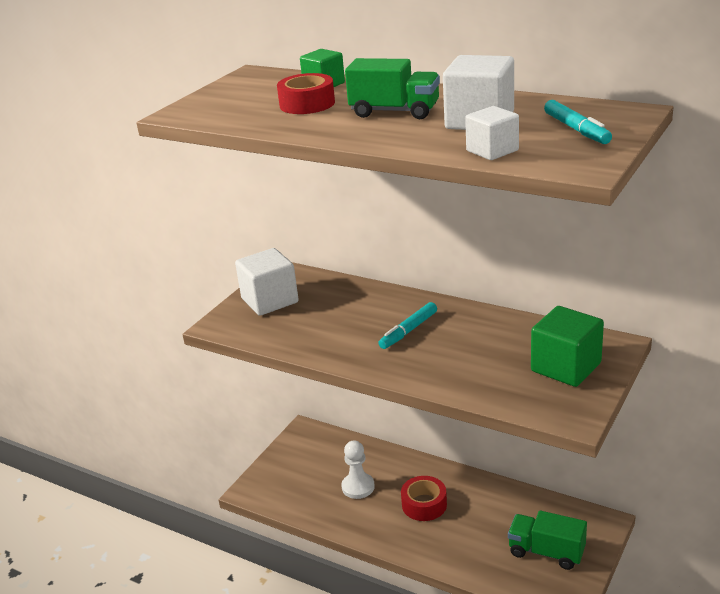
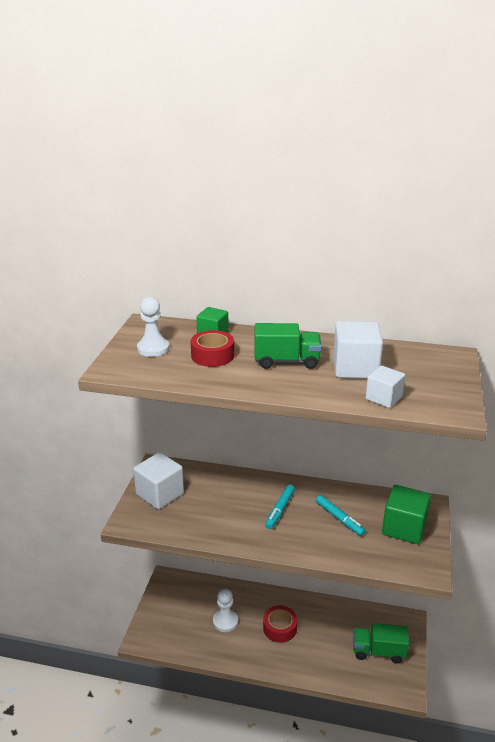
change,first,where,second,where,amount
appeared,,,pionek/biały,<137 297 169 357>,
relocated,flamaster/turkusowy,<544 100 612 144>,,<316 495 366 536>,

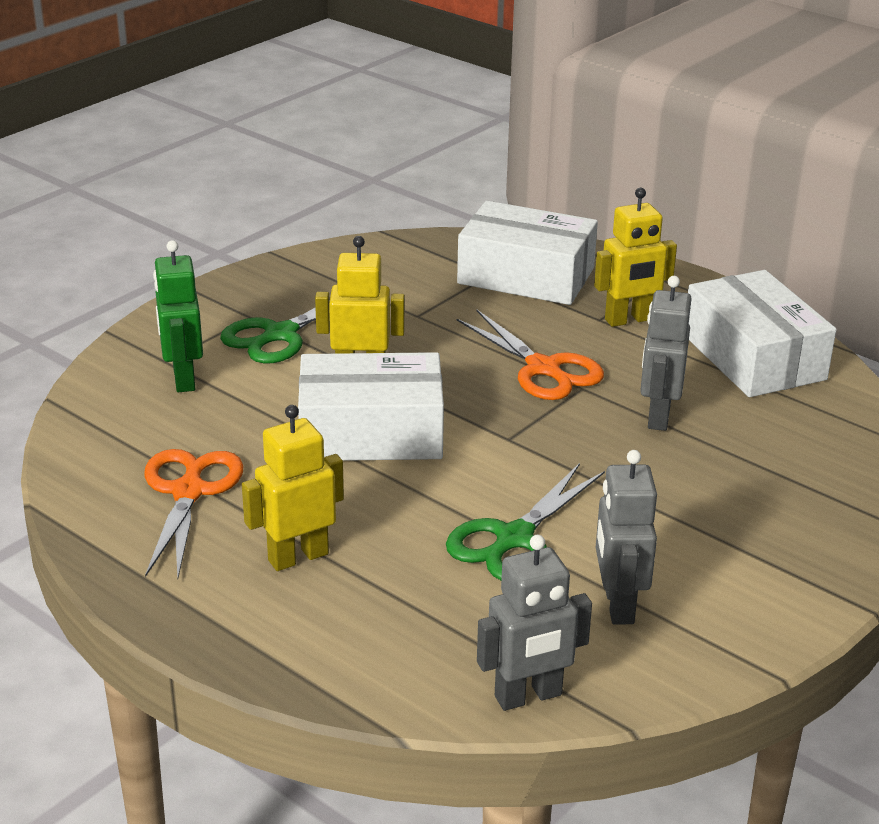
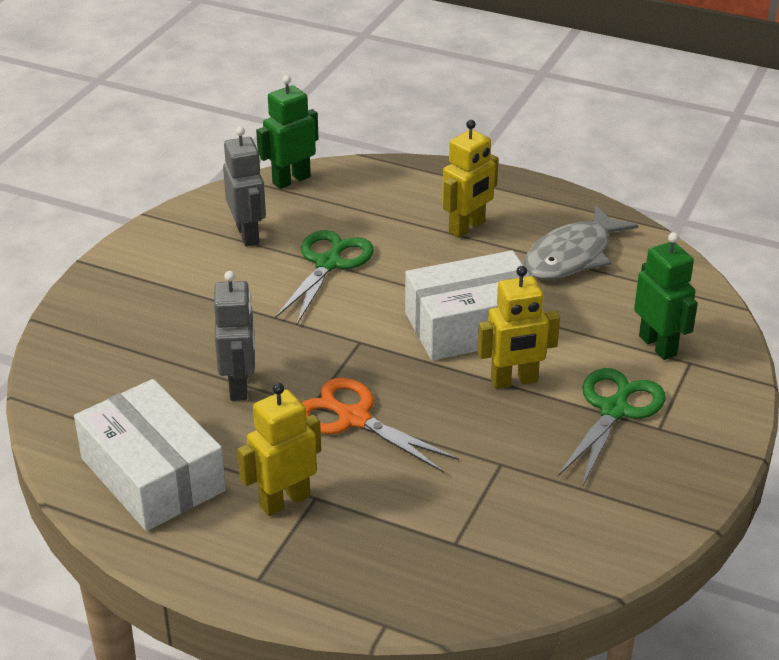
change,first,where,second,where,amount
colour,robot/szary,<477 535 592 711>,robot/zielony,<256 75 319 189>,
exchanged,nożyczki/pomarańczowy,<144 449 243 578>,ryba/szary,<524 205 639 279>,
missing,pudełko/biały,<457 201 598 305>,,,

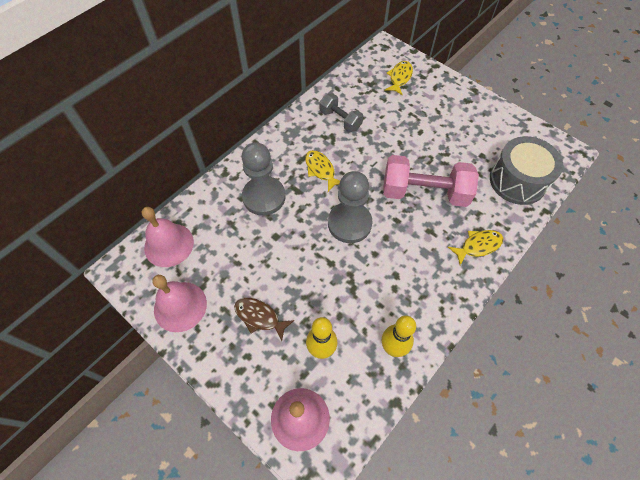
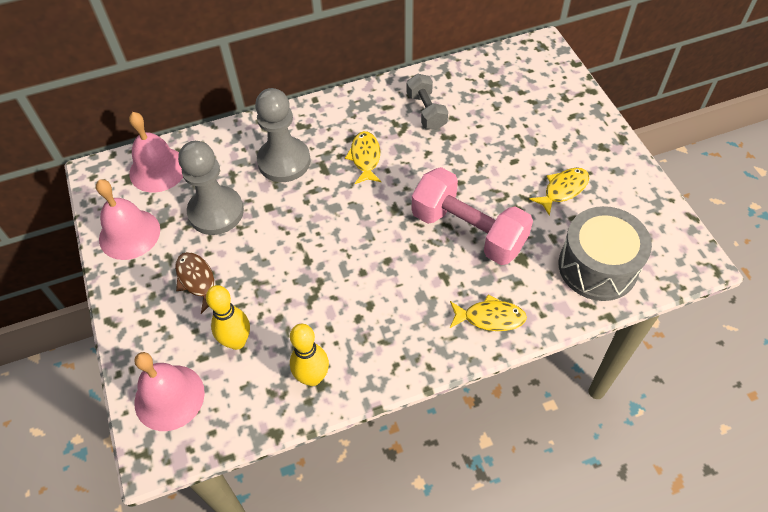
change,first,where,second,where,amount
relocated,pionek/szary,<328 171 373 243>,,<178 141 244 235>,
relocated,ryba/żółty,<385 61 413 95>,,<529 168 589 216>,

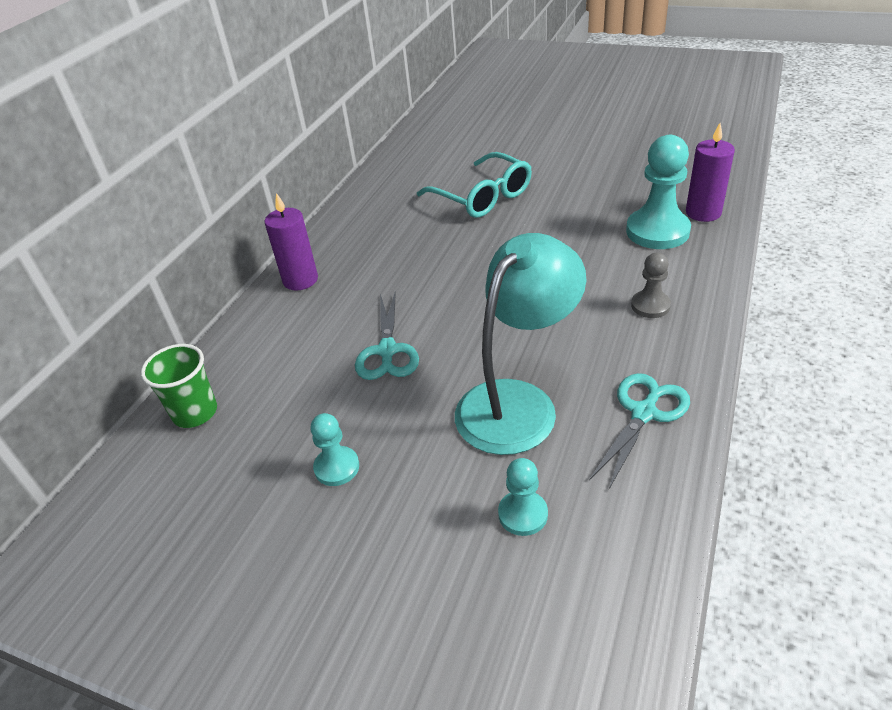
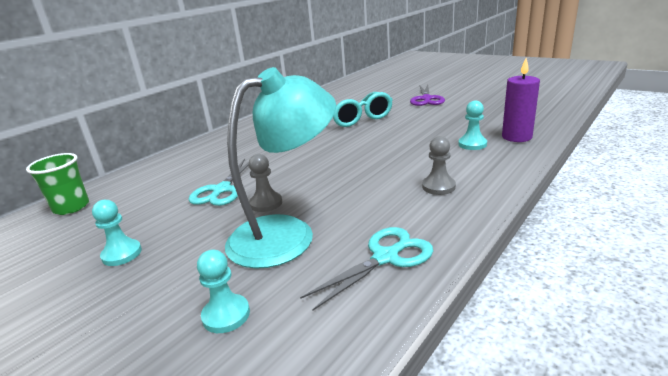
change,first,where,second,where,amount
appeared,,,pionek/szary,<249 154 282 212>,
appeared,,,nożyczki/fioletowy,<410 84 445 106>,
size,pionek/turkusowy,<626 135 691 249>,,<458 100 487 150>,x0.54
missing,świeca/fioletowy,<264 193 318 290>,,,

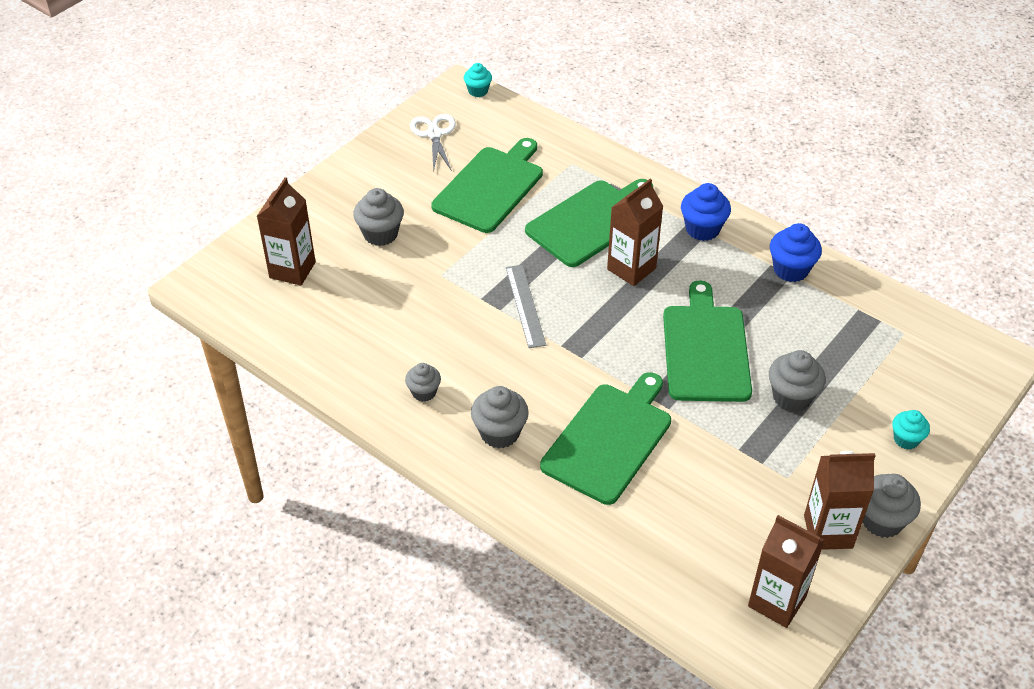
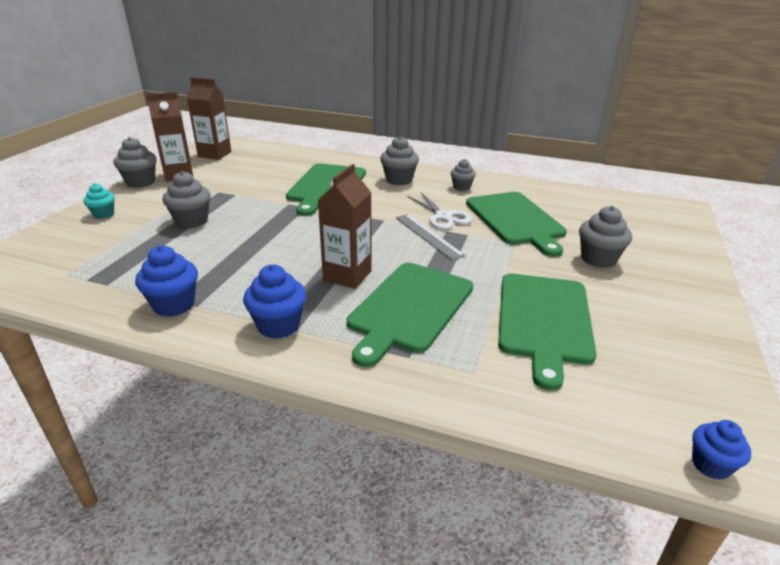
change,first,where,second,where,amount
relocated,nożyczki/biały,<410 114 456 173>,,<407 193 472 229>,
relocated,deska do krojenia/zielony,<663 280 752 402>,,<466 192 567 257>,
colour,muffinka/turkusowy,<464 63 492 97>,muffinka/niebieski,<692 420 751 480>,
missing,karton mleka/brązowy,<257 177 316 286>,,,

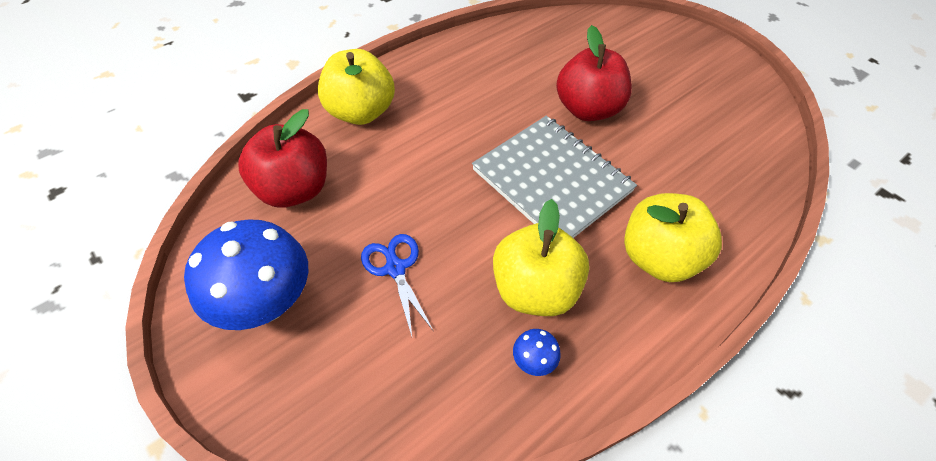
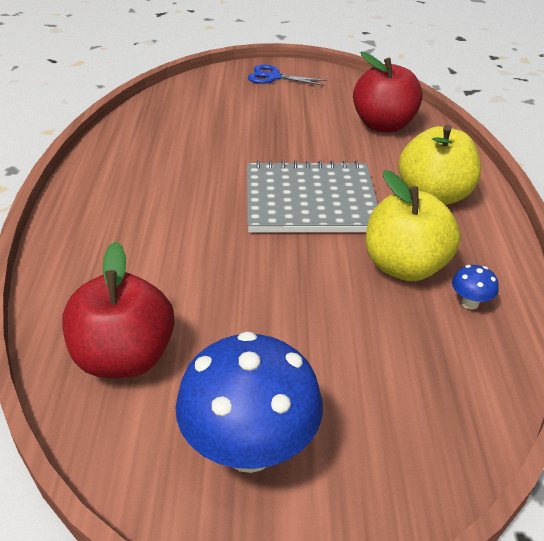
change,first,where,second,where,amount
relocated,nożyczki/niebieski,<361 234 433 340>,,<248 65 327 86>,
relocated,jabłko/czerwony,<556 25 632 121>,,<353 52 423 132>,
missing,jabłko/żółty,<318 49 395 125>,,,

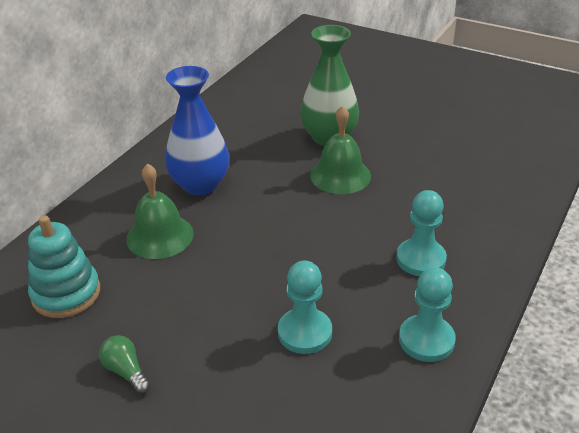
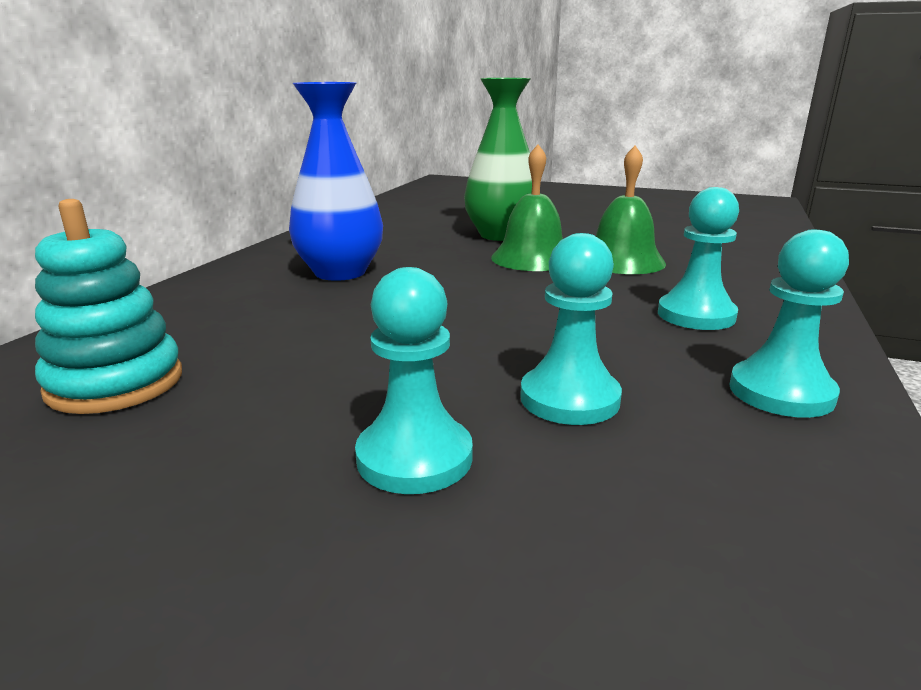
change,first,where,second,where,amount
appeared,,,pionek/turkusowy,<355 267 473 494>,
relocated,dzwonek/zielony,<126 164 194 259>,,<596 146 666 274>,
missing,żarówka/zielony,<99 335 151 394>,,,

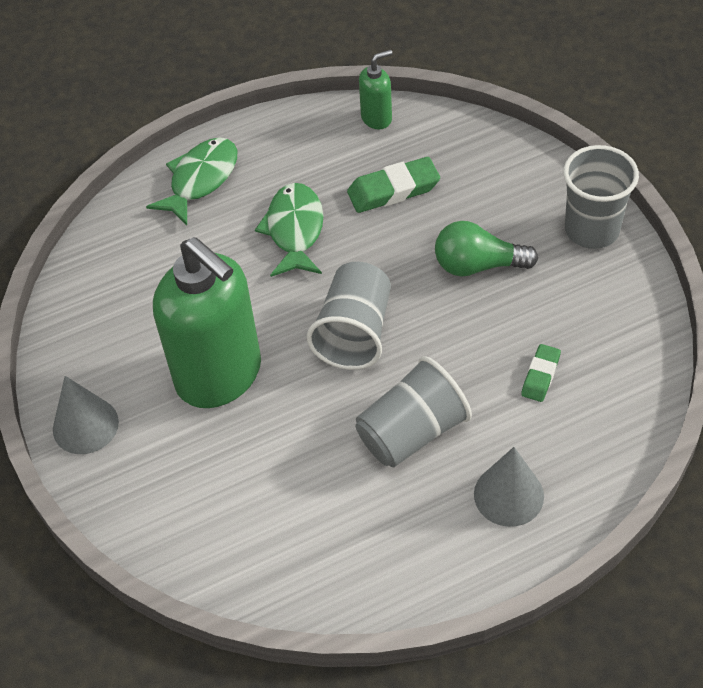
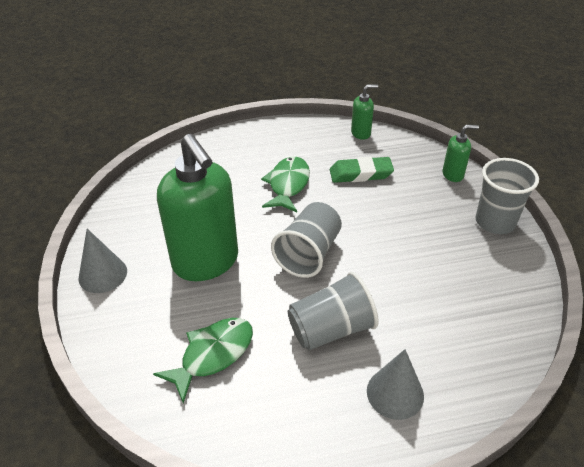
change,first,where,second,where,amount
relocated,ryba/zielony,<146 137 237 225>,,<153 318 253 403>,
appeared,,,dozownik mydła/zielony,<442 125 479 182>,
missing,żarówka/zielony,<435 221 538 277>,,,
missing,gumka do mazania/zielony,<521 344 561 402>,,,

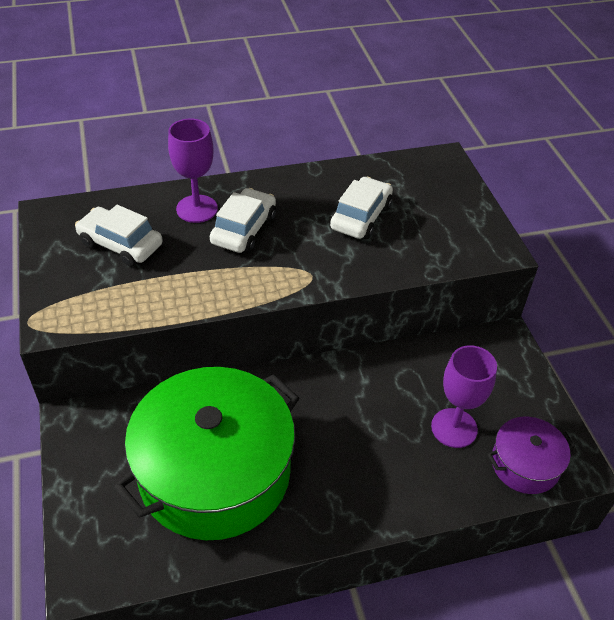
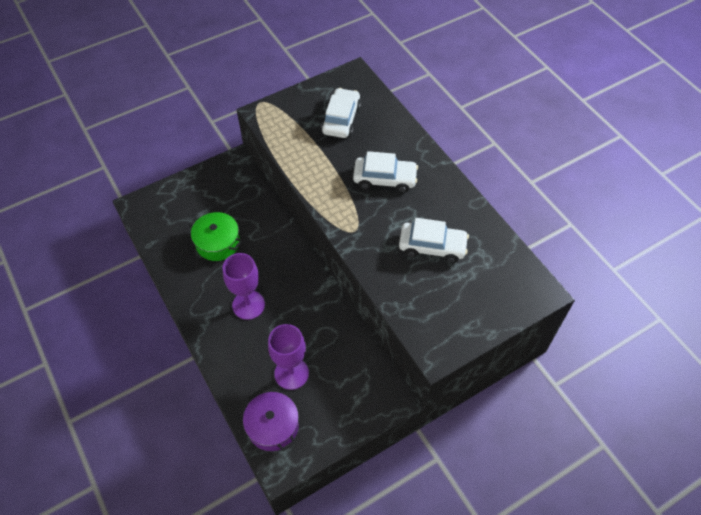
change,first,where,second,where,amount
size,garnek/zielony,<114 367 300 540>,,<189 212 242 261>,x0.46
relocated,kielich/fioletowy,<168 119 218 223>,,<223 253 265 320>,

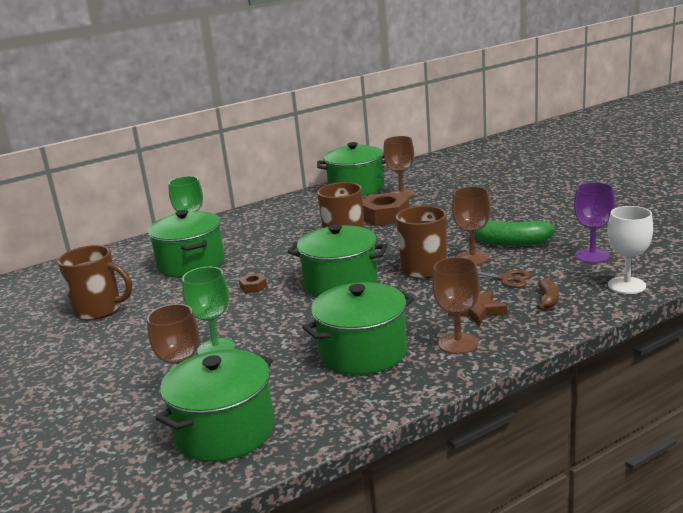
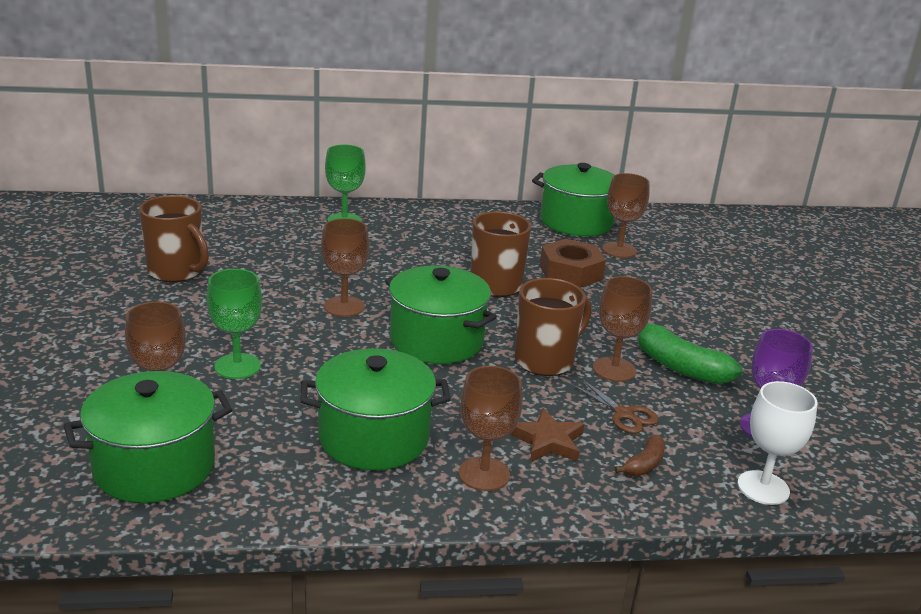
change,first,where,second,where,amount
exchanged,nakrętka/brązowy,<239 273 267 293>,kielich/brązowy,<321 218 369 317>,
missing,garnek/zielony,<148 210 224 277>,,,

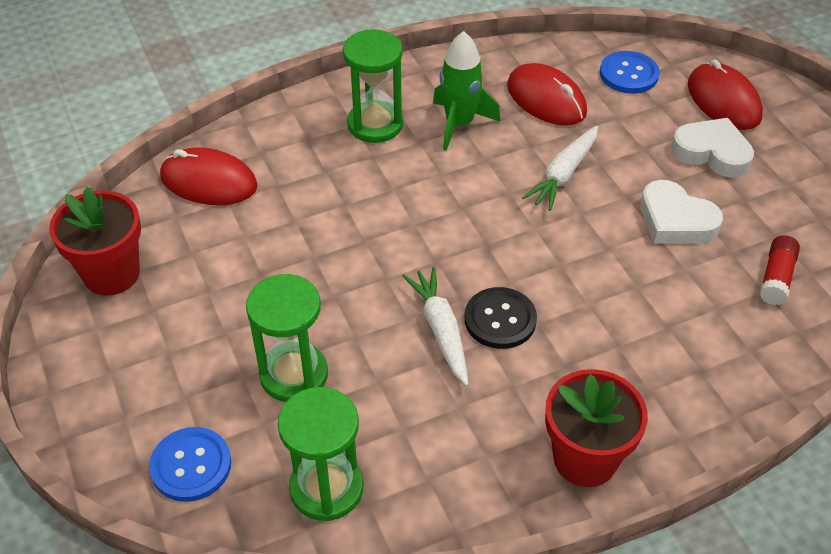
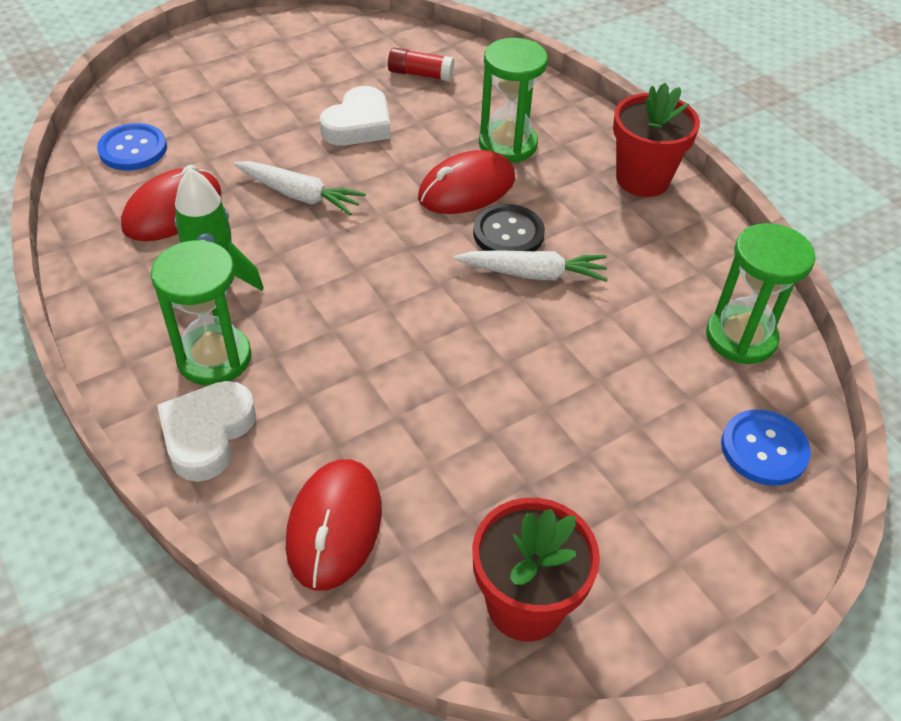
change,first,where,second,where,amount
relocated,serce/biały,<671 118 754 178>,,<157 381 256 482>,
relocated,myszka/czerwony,<688 60 763 130>,,<418 150 515 214>,
spun,marchewka/biały,<402 267 469 386>,,<454 250 608 282>,150 degrees counterclockwise
relocated,klepsydra/zielony,<246 274 328 402>,,<479 38 548 162>,

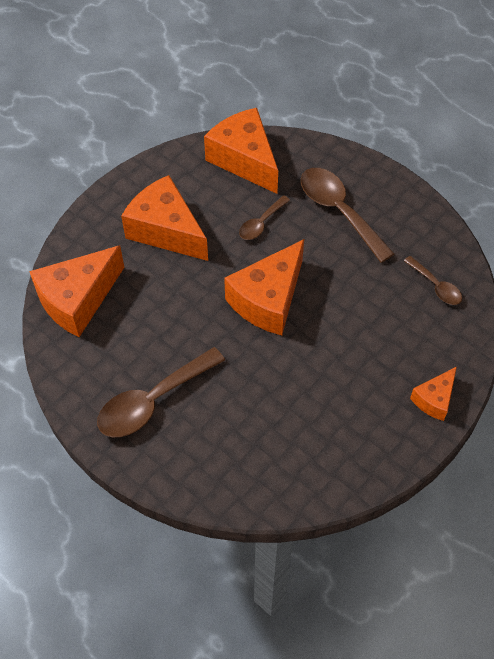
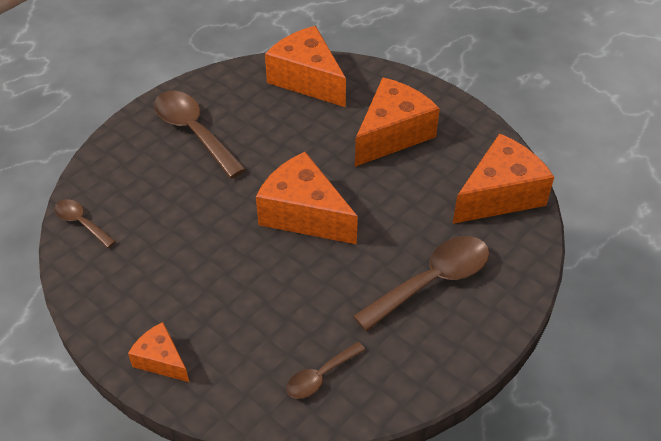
change,first,where,second,where,amount
relocated,łyżka/brązowy,<239 195 290 240>,,<55 199 116 248>,

